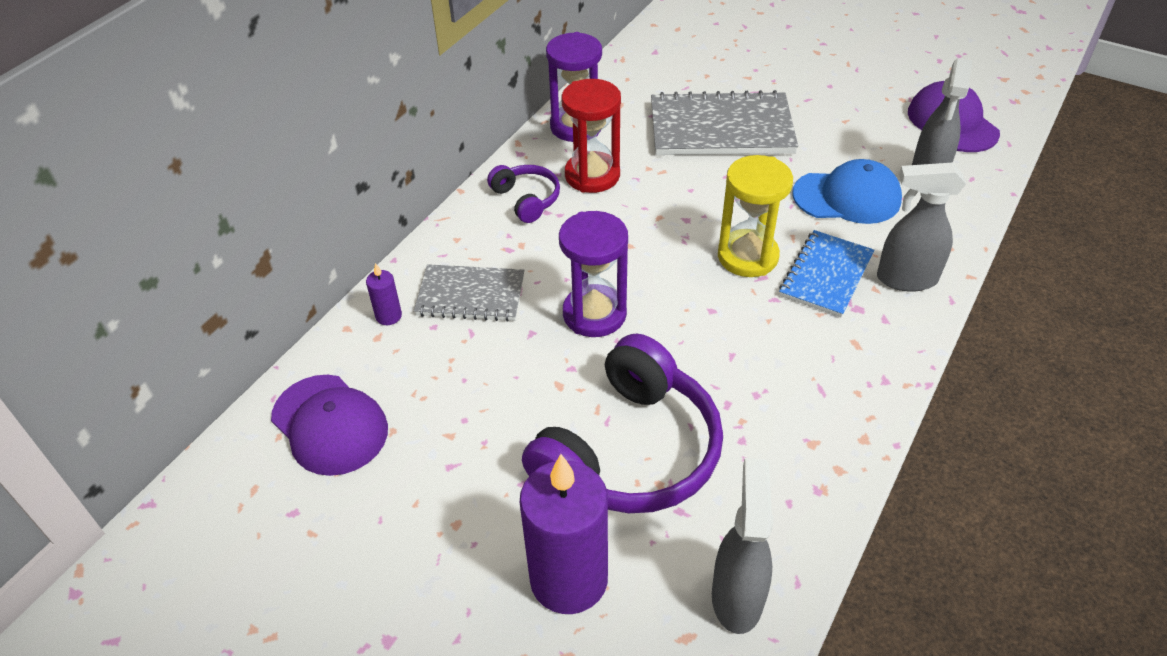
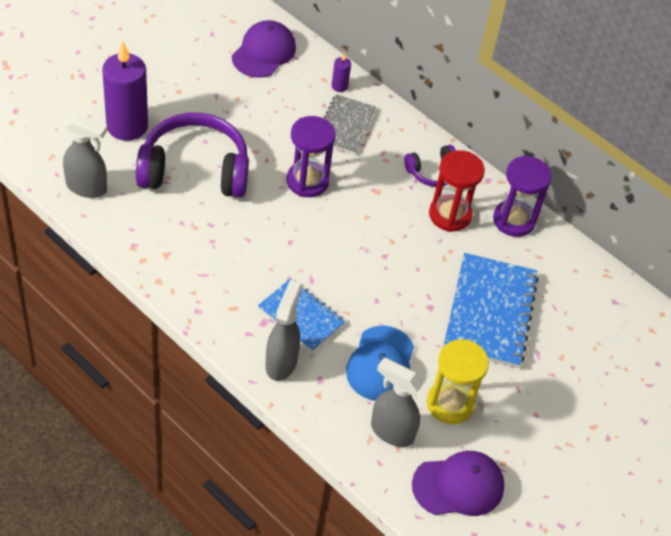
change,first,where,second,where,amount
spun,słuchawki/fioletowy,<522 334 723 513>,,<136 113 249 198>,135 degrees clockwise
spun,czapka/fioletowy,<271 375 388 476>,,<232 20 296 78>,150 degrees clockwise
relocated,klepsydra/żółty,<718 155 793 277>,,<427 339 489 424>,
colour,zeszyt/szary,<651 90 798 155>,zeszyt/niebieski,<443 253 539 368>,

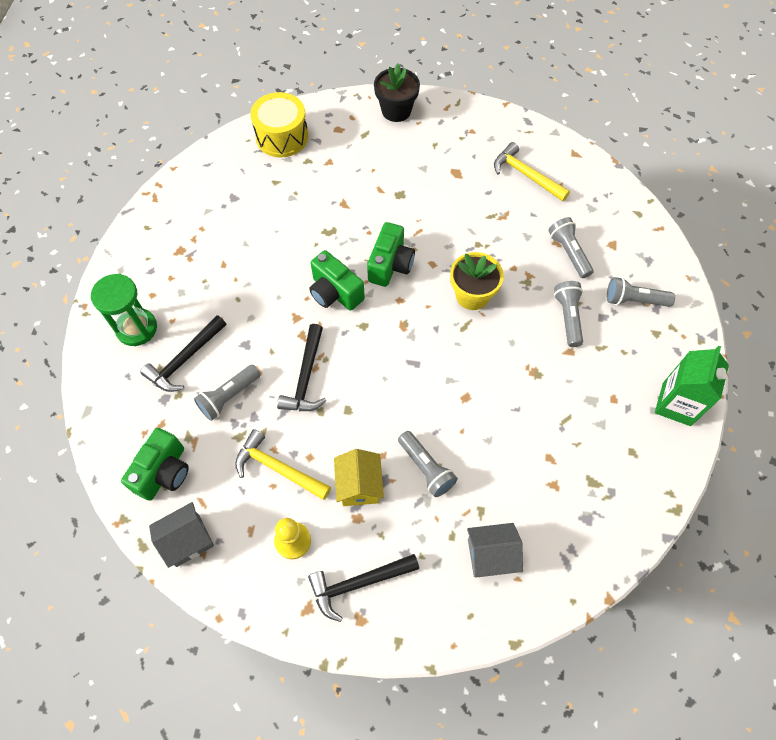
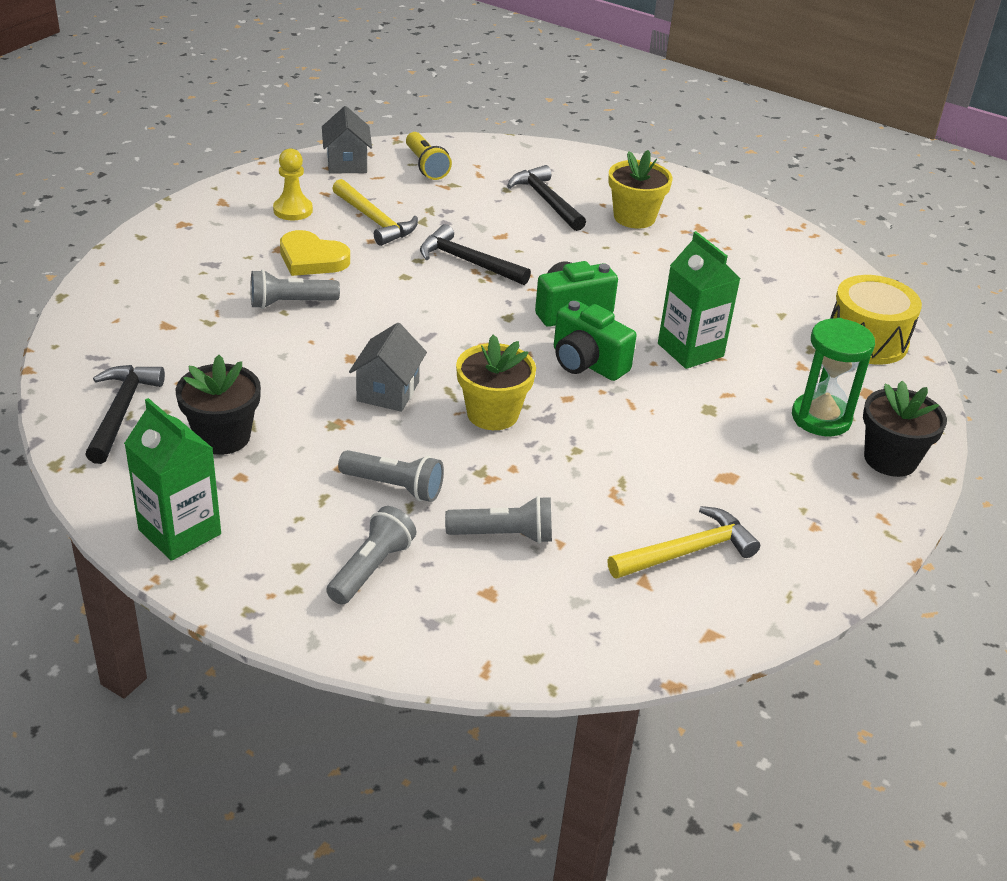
change,first,where,second,where,amount
relocated,młotek/czarny,<308 554 419 622>,,<85 365 165 464>,
appeared,,,doniczka/czarny,<176 355 261 455>,
exchanged,domek/żółty,<334 449 384 506>,serce/żółty,<280 230 350 276>,
spun,młotek/żółty,<235 429 331 500>,,<332 179 418 246>,90 degrees clockwise
relocated,domek/szary,<467 523 523 578>,,<349 323 427 412>,
exchanged,aparat fotograficzny/zielony,<121 428 189 501>,latarka/żółty,<406 132 452 180>,
appeared,,,doniczka/żółty,<608 150 672 229>,
appeared,,,karton mleka/zielony,<658 231 740 369>,
relocated,klepsydra/zielony,<91 274 157 346>,,<792 318 875 436>,
missing,latarka/szary,<194 365 260 421>,,,

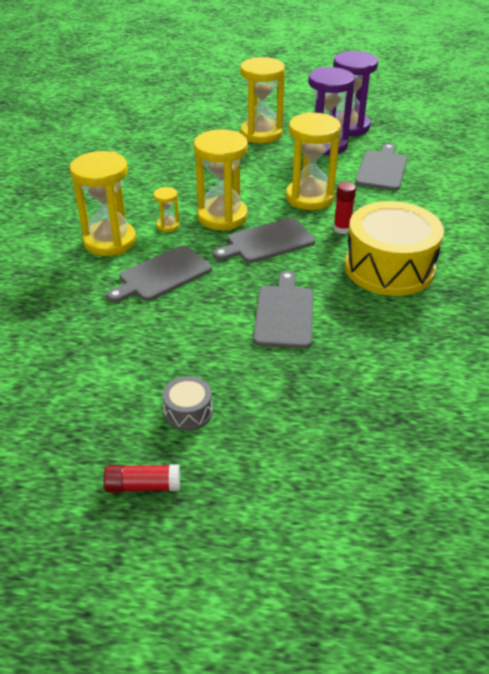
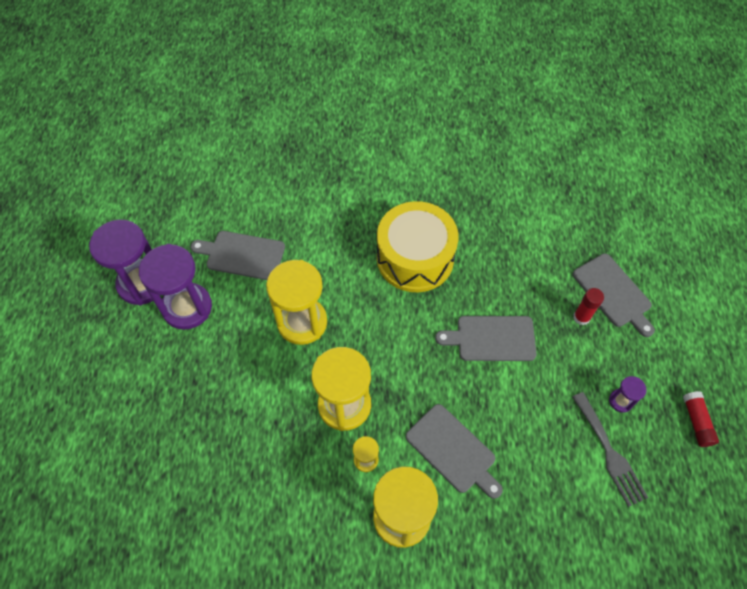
change,first,where,second,where,amount
appeared,,,widelec/szary,<572 392 648 507>,
relocated,deska do krojenia/szary,<213 218 315 263>,,<573 254 655 337>,
relocated,klej w sztyfcie/czerwony,<333 182 356 234>,,<573 288 604 325>,
exchanged,bęben/szary,<162 376 213 431>,klepsydra/fioletowy,<609 376 646 413>,
missing,klepsydra/żółty,<240 57 285 143>,,,

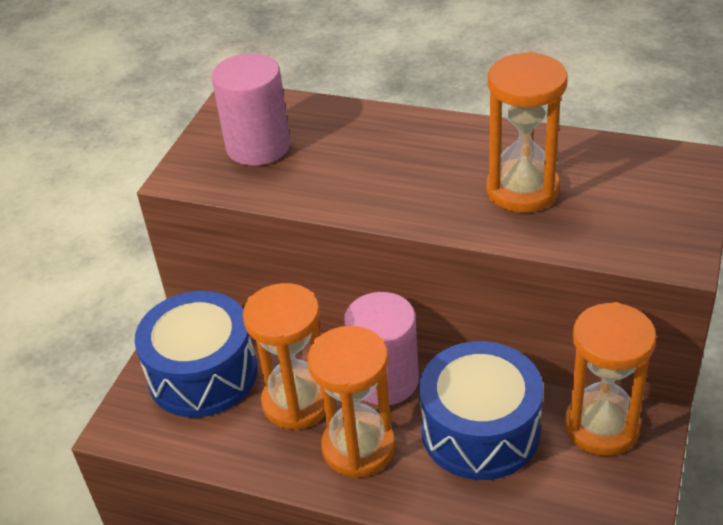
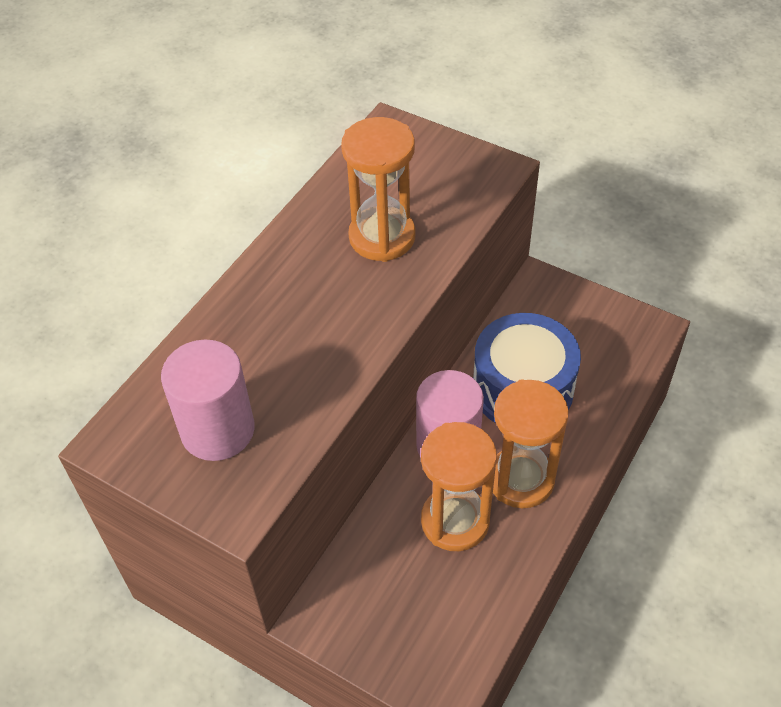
change,first,where,second,where,amount
missing,bęben/niebieski,<135 291 257 418>,,,
missing,klepsydra/pomarańczowy,<565 302 656 456>,,,

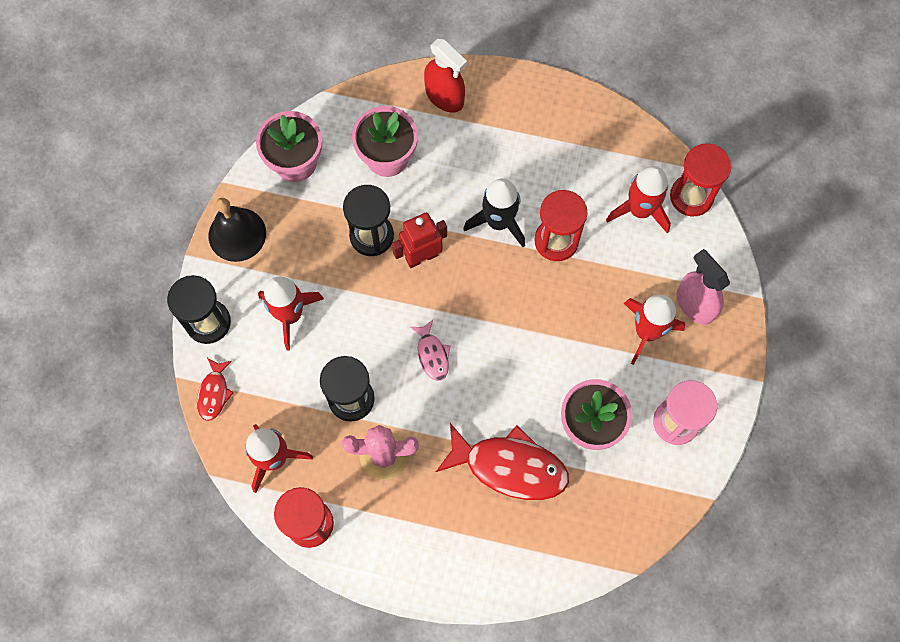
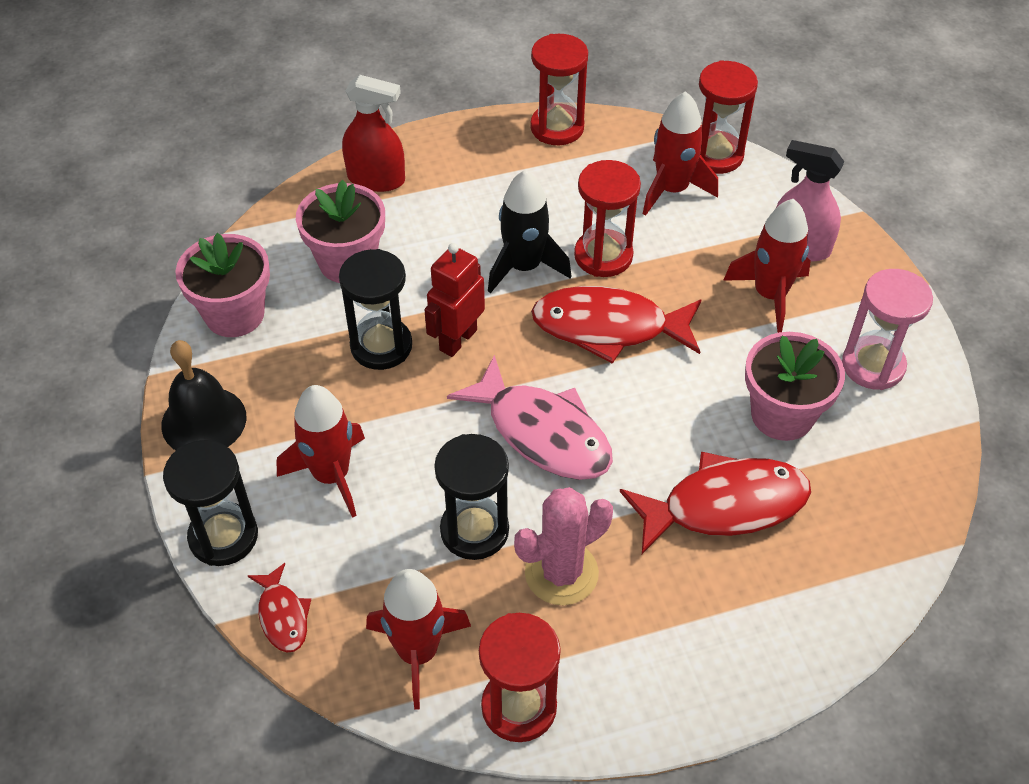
change,first,where,second,where,amount
size,ryba/różowy,<410 320 451 381>,,<447 355 613 480>,x1.99
appeared,,,klepsydra/czerwony,<530 34 588 145>,
appeared,,,ryba/czerwony,<531 286 701 364>,

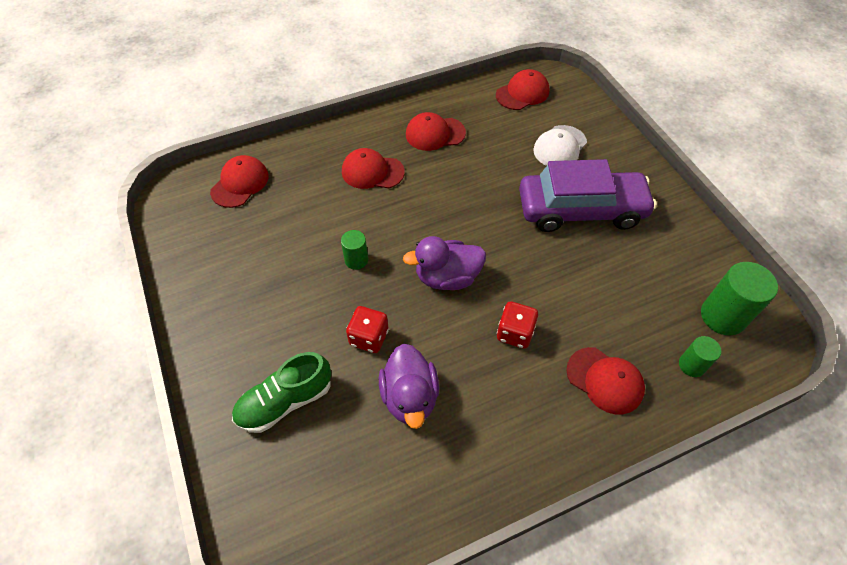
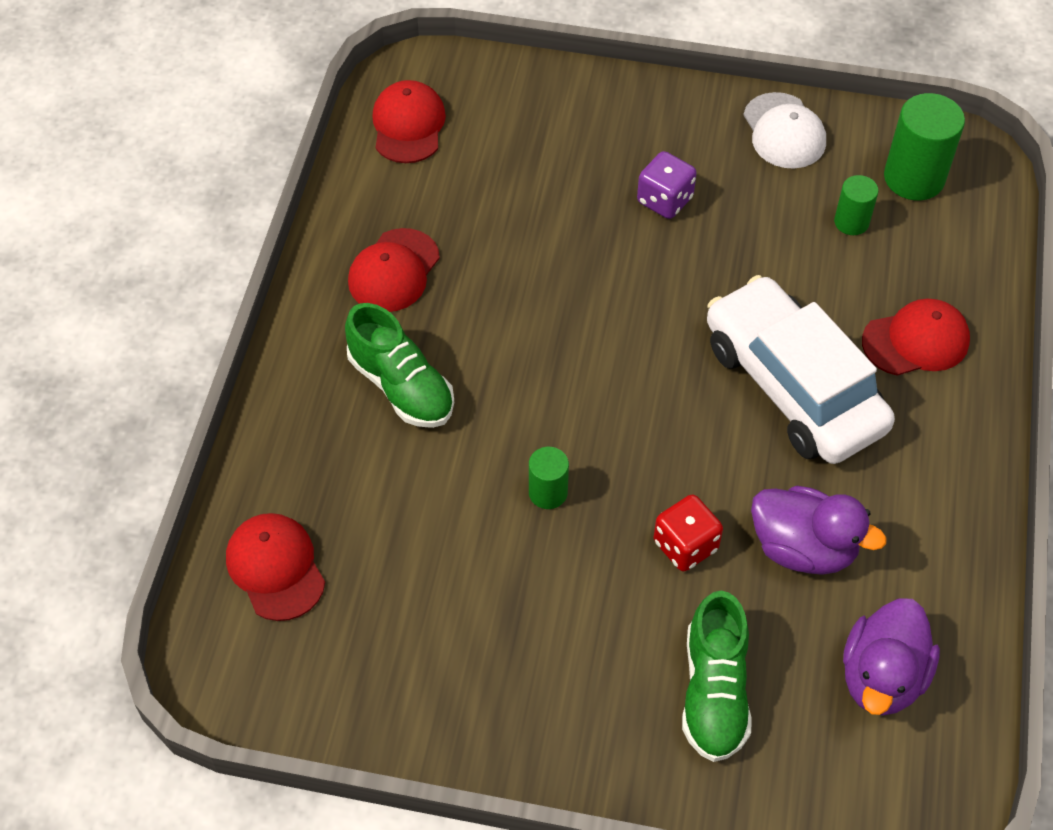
change,first,where,second,where,amount
exchanged,czapka/czerwony,<342 148 405 189>,but/zielony,<345 303 454 428>,
exchanged,samochód/fioletowy,<519 159 657 232>,kostka do gry/fioletowy,<637 151 697 219>,
exchanged,kostka do gry/czerwony,<497 302 538 349>,samochód/biały,<707 275 895 464>,
relocated,czapka/biały,<533 125 587 166>,,<743 92 826 169>,
relocated,walec/zielony,<679 336 721 377>,,<834 175 879 235>,
relocated,kaczka/fioletowy,<403 236 486 290>,,<843 598 940 716>,

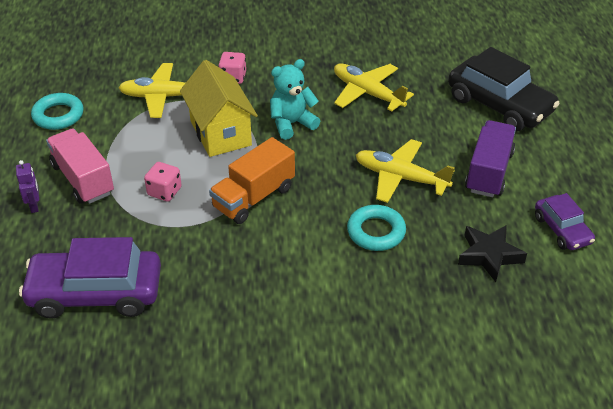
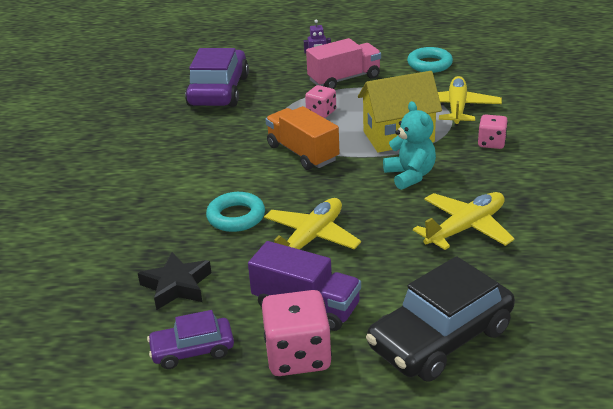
change,first,where,second,where,amount
appeared,,,kostka do gry/różowy,<262 290 332 376>,

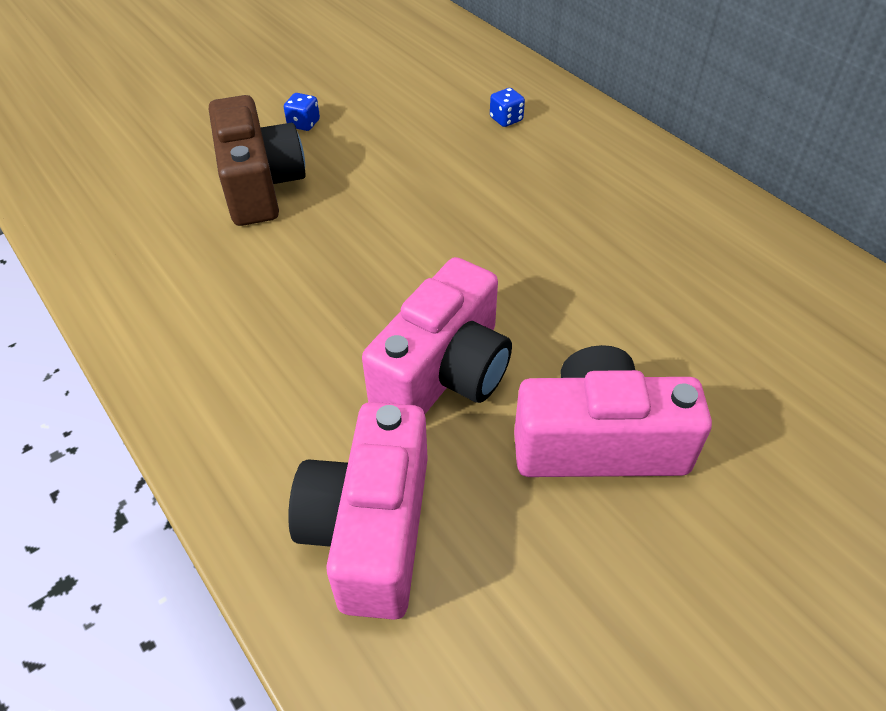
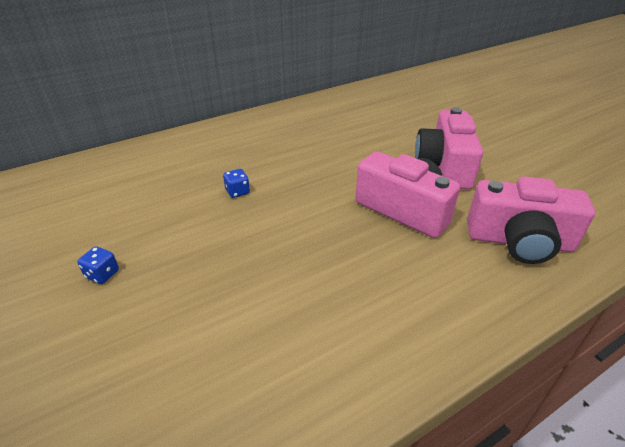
change,first,where,second,where,amount
relocated,kostka do gry/niebieski,<490 88 525 127>,,<223 169 250 198>,
missing,aparat fotograficzny/brązowy,<209 95 306 226>,,,

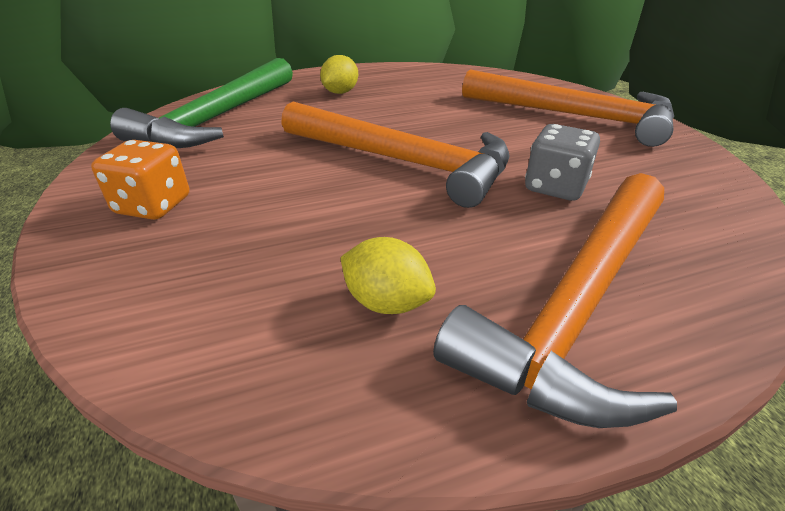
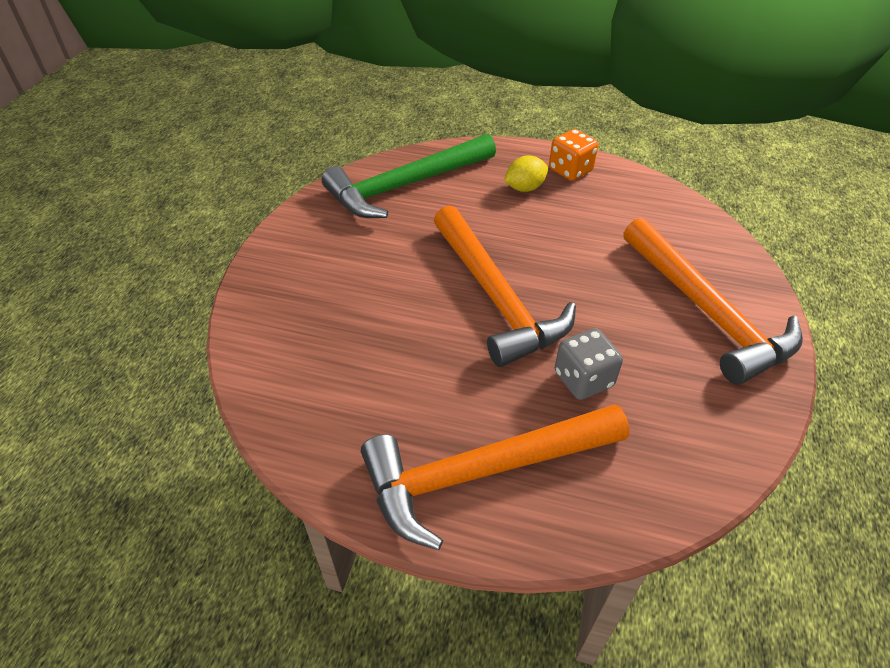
change,first,where,second,where,amount
relocated,kostka do gry/pomarańczowy,<91 140 189 220>,,<549 129 598 181>,
missing,cytryna/żółty,<340 237 436 314>,,,

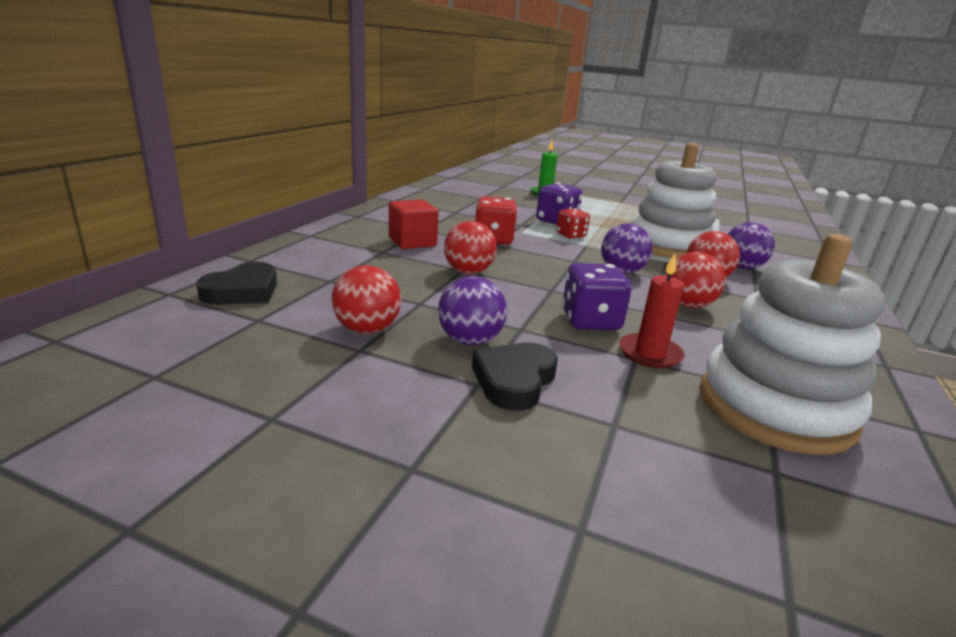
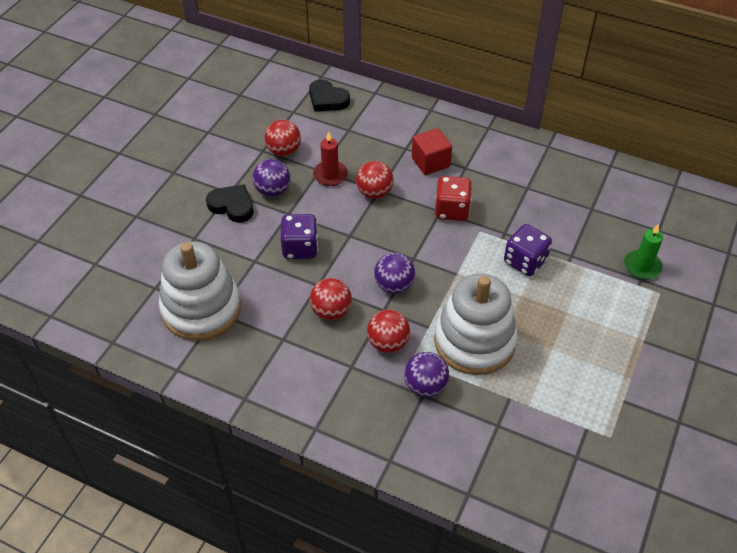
change,first,where,second,where,amount
relocated,świeca/czerwony,<619 254 685 368>,,<313 131 348 186>,
missing,kostka do gry/czerwony,<556 208 590 239>,,,

